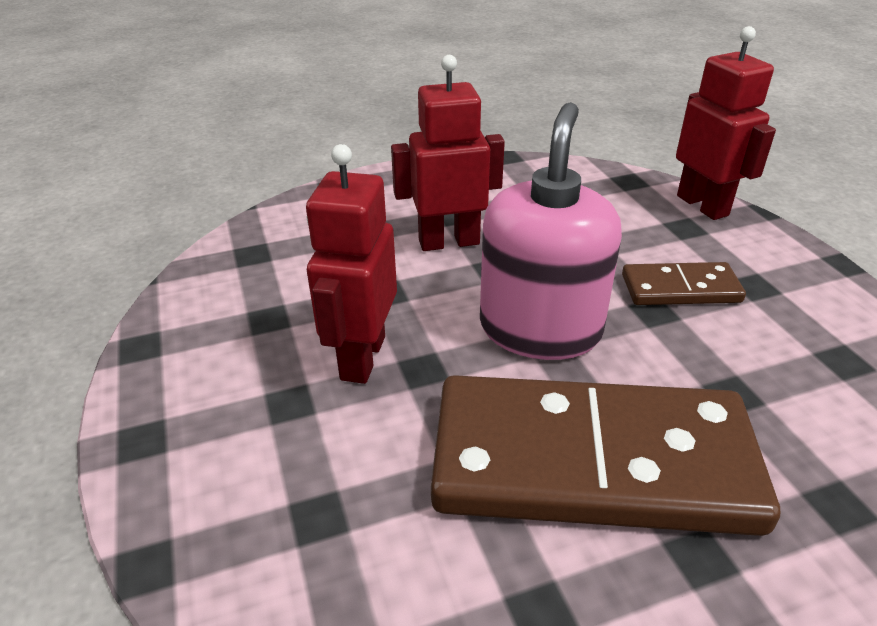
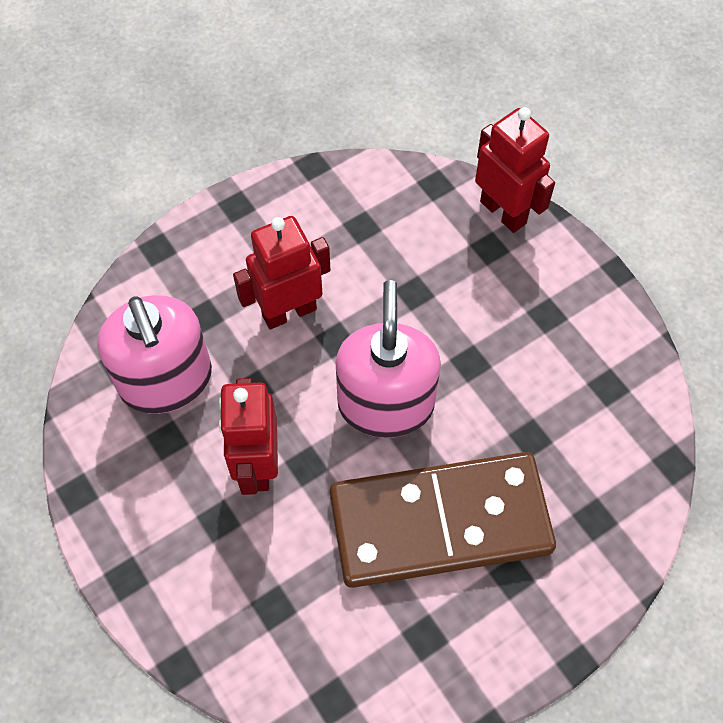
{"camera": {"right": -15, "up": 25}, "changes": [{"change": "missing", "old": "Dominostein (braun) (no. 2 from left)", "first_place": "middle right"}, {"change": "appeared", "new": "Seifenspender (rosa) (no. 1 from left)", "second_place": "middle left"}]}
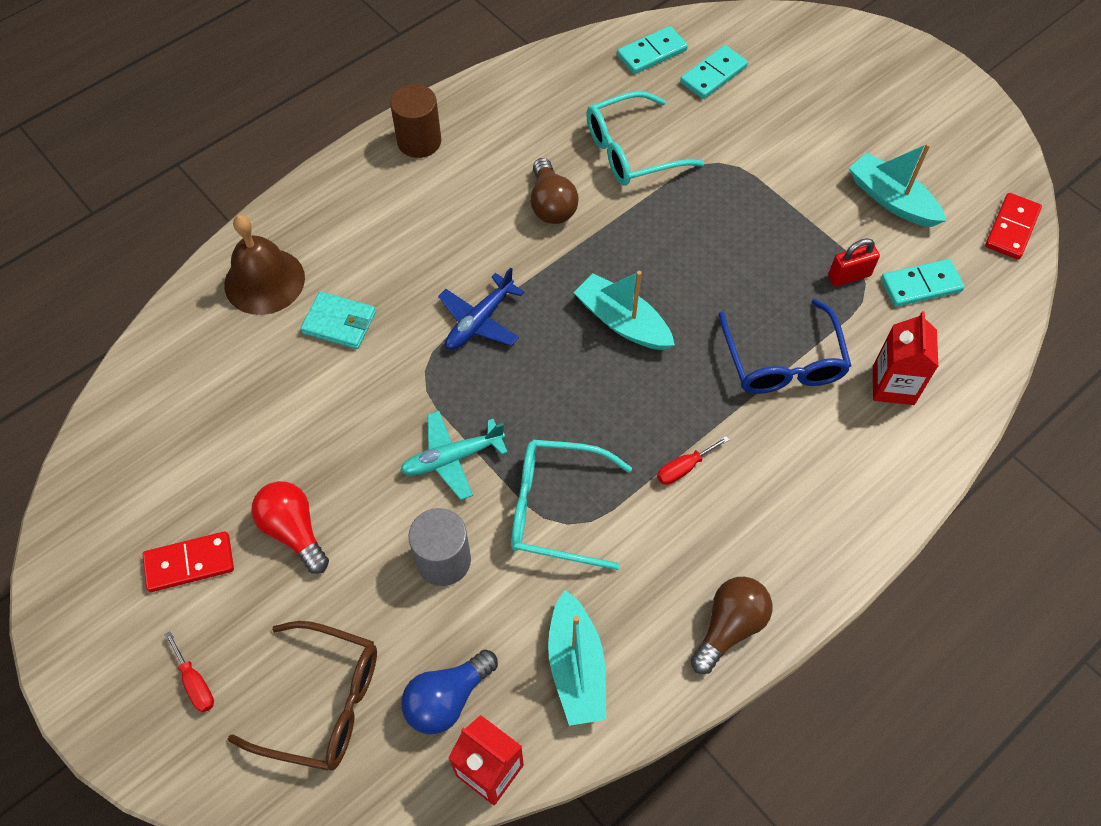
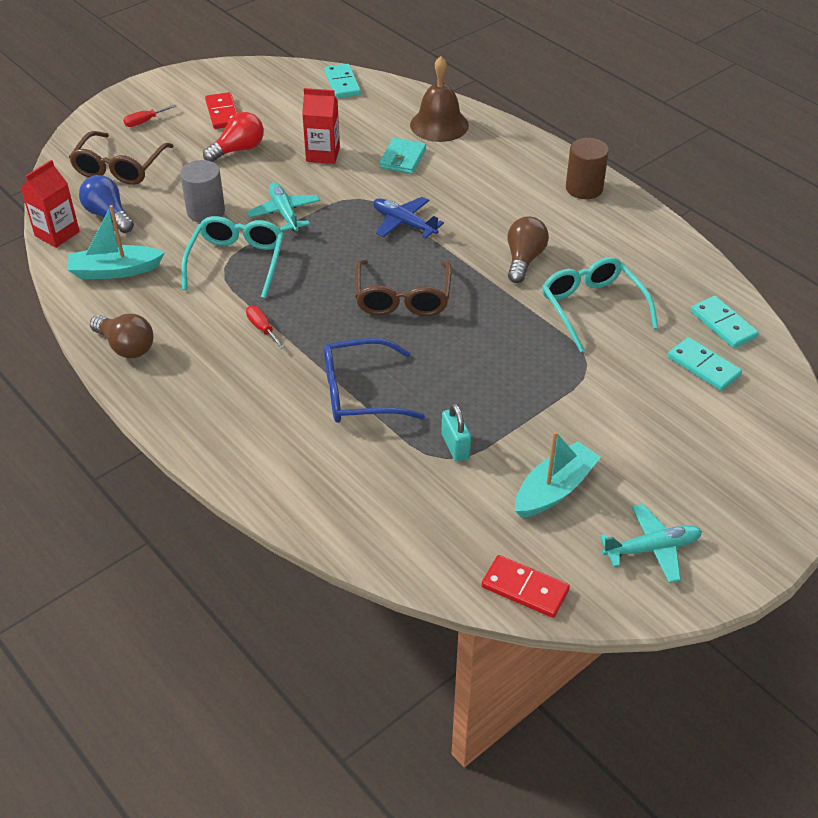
{"camera": {"right": 90, "up": -15}, "changes": [{"change": "spun", "old": "Glühbirne (braun) (no. 1 from left in the first image)", "first_place": "top centre", "second_place": "top centre", "degrees": 120}, {"change": "exchanged", "old": "Boot (türkis) (no. 2 from left)", "new": "Brille (braun) (no. 2 from left)", "first_place": "centre", "second_place": "centre"}, {"change": "colour", "old": "Vorhängeschloss (rot)", "new": "Vorhängeschloss (türkis)", "first_place": "top right", "second_place": "centre"}, {"change": "relocated", "old": "Getränkekarton (rot) (no. 2 from left)", "first_place": "middle right", "second_place": "top centre"}, {"change": "relocated", "old": "Dominostein (türkis) (no. 3 from left in the first image)", "new": "Dominostein (türkis) (no. 1 from left)", "first_place": "middle right", "second_place": "top centre"}, {"change": "appeared", "new": "Flugzeug (türkis) (no. 2 from left)", "second_place": "middle right"}]}
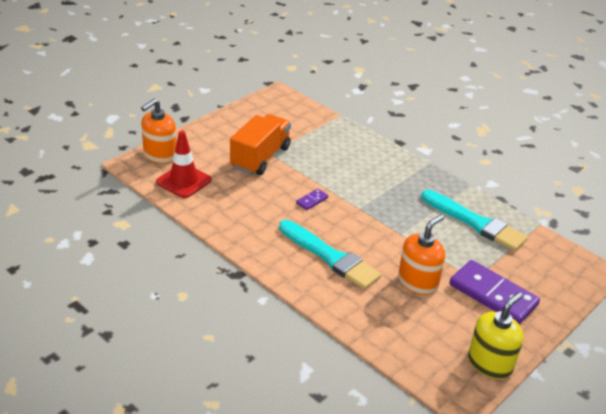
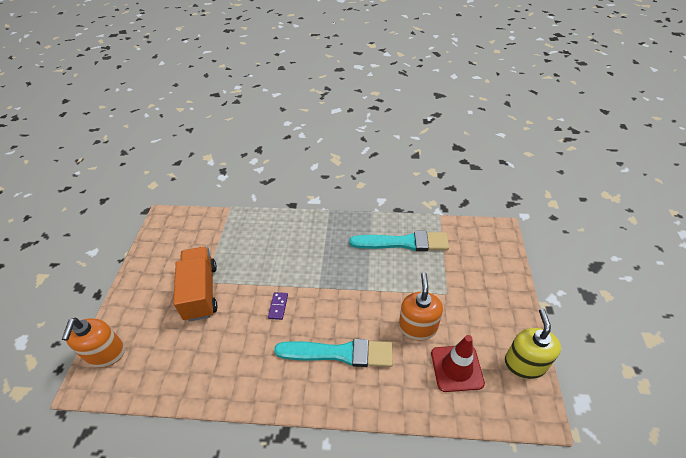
{"camera": {"right": -35, "up": 10}, "changes": [{"change": "relocated", "old": "Leitkegel (rot)", "first_place": "middle left", "second_place": "bottom right"}, {"change": "missing", "old": "Dominostein (lila) (no. 2 from left)", "first_place": "bottom right"}]}
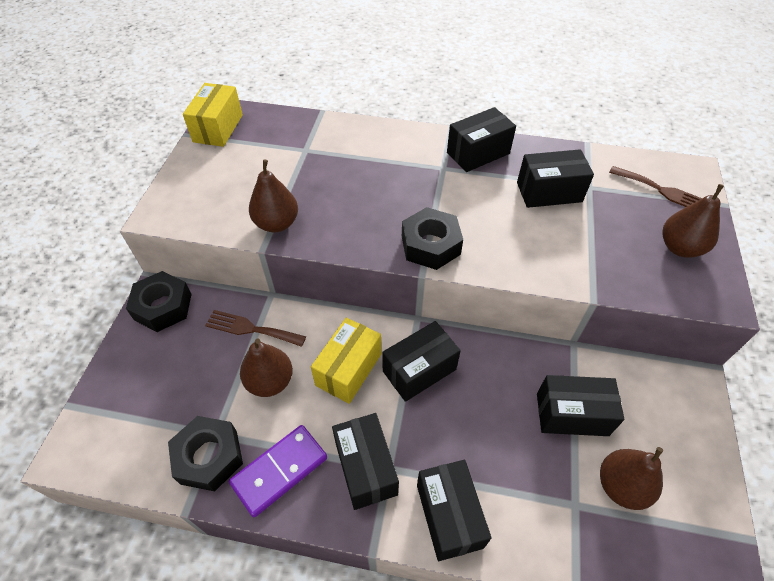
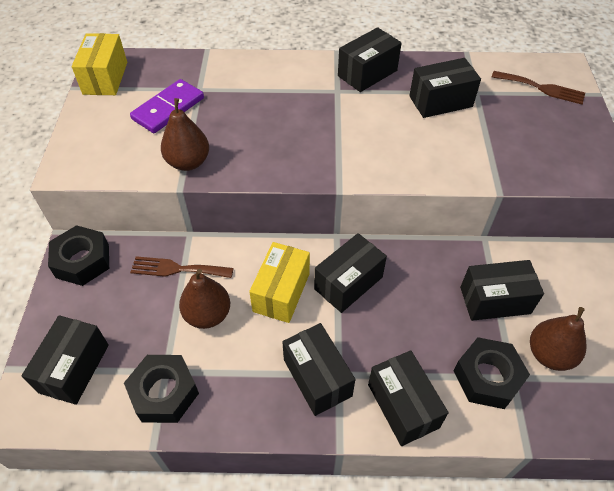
{"camera": {"right": -10, "up": 0}, "changes": [{"change": "relocated", "old": "Dominostein (lila)", "first_place": "bottom centre", "second_place": "top left"}, {"change": "relocated", "old": "Sechskantmutter (schwarz) (no. 3 from left)", "first_place": "centre", "second_place": "bottom right"}, {"change": "missing", "old": "Birne (braun) (no. 4 from left)", "first_place": "middle right"}, {"change": "appeared", "new": "Schachtel (schwarz) (no. 1 from left)", "second_place": "bottom left"}]}
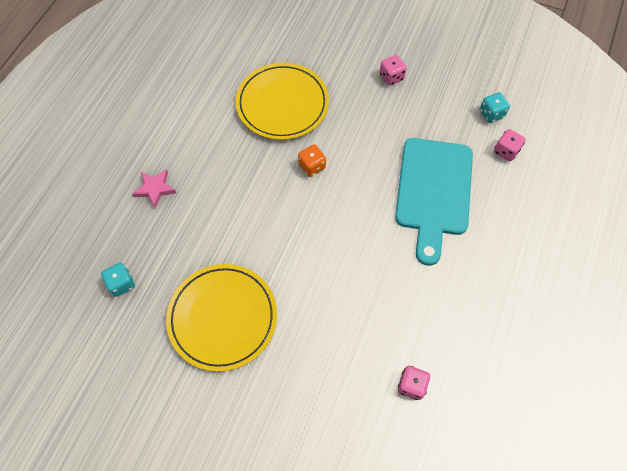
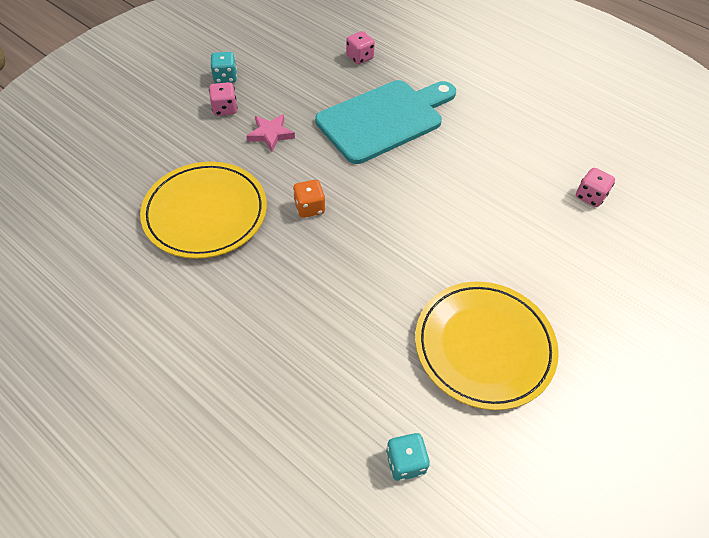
{"camera": {"right": -75, "up": -10}, "changes": [{"change": "relocated", "old": "Stern (rosa)", "first_place": "middle left", "second_place": "top centre"}, {"change": "spun", "old": "Schneidebrett (türkis)", "first_place": "middle right", "second_place": "top centre", "degrees": -60}, {"change": "relocated", "old": "Spielwürfel (türkis) (no. 2 from left in the first image)", "new": "Spielwürfel (türkis) (no. 1 from left)", "first_place": "top right", "second_place": "top left"}]}
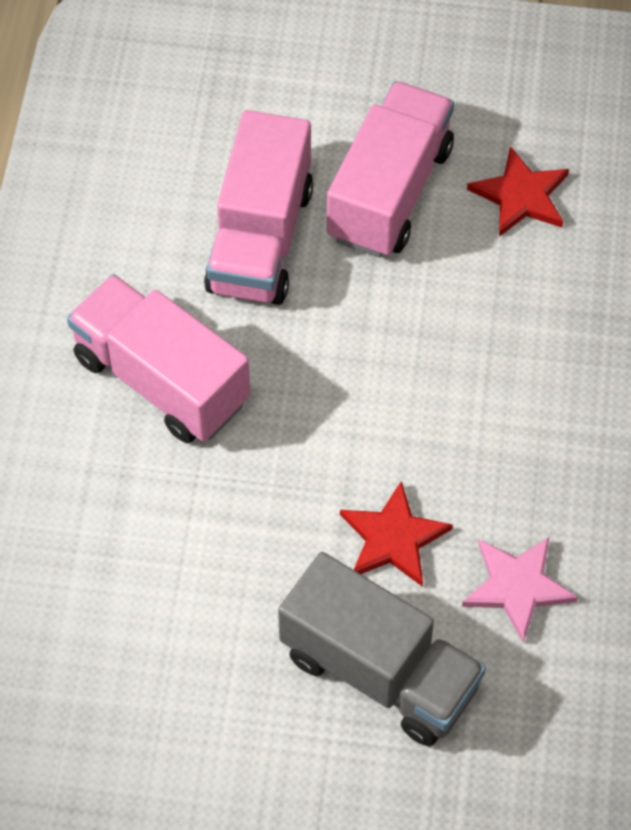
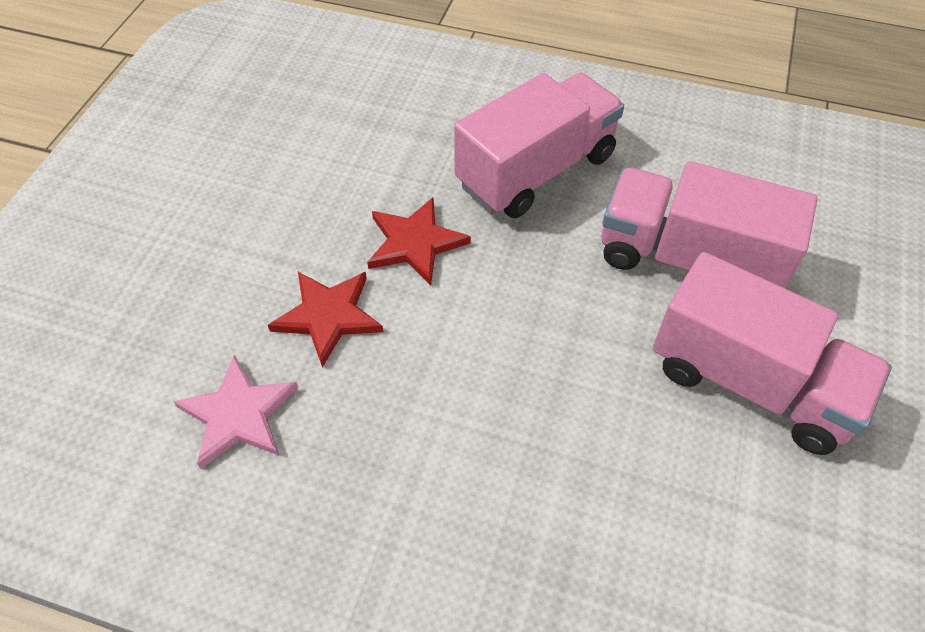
{"camera": {"right": 100, "up": -5}, "changes": [{"change": "missing", "old": "Lastwagen (grau)", "first_place": "bottom centre"}, {"change": "relocated", "old": "Stern (rot) (no. 2 from left)", "first_place": "top right", "second_place": "centre"}]}
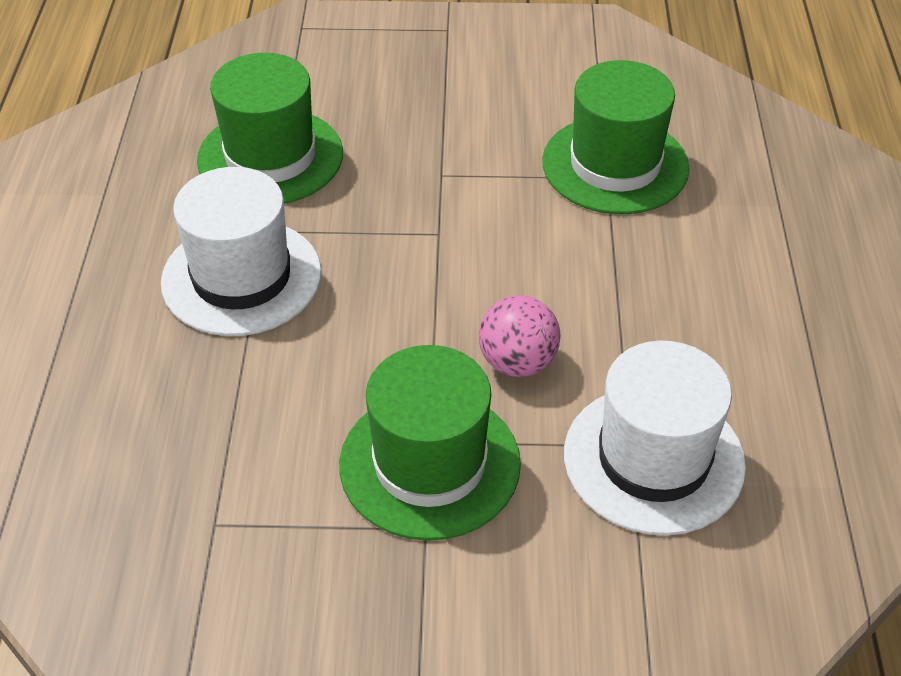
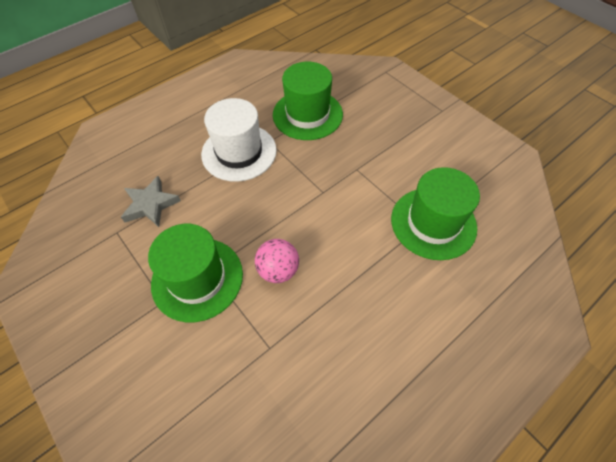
{"camera": {"right": 50, "up": 10}, "changes": [{"change": "missing", "old": "Hut (weiß) (no. 2 from left)", "first_place": "middle right"}, {"change": "appeared", "new": "Stern (grau)", "second_place": "middle left"}]}
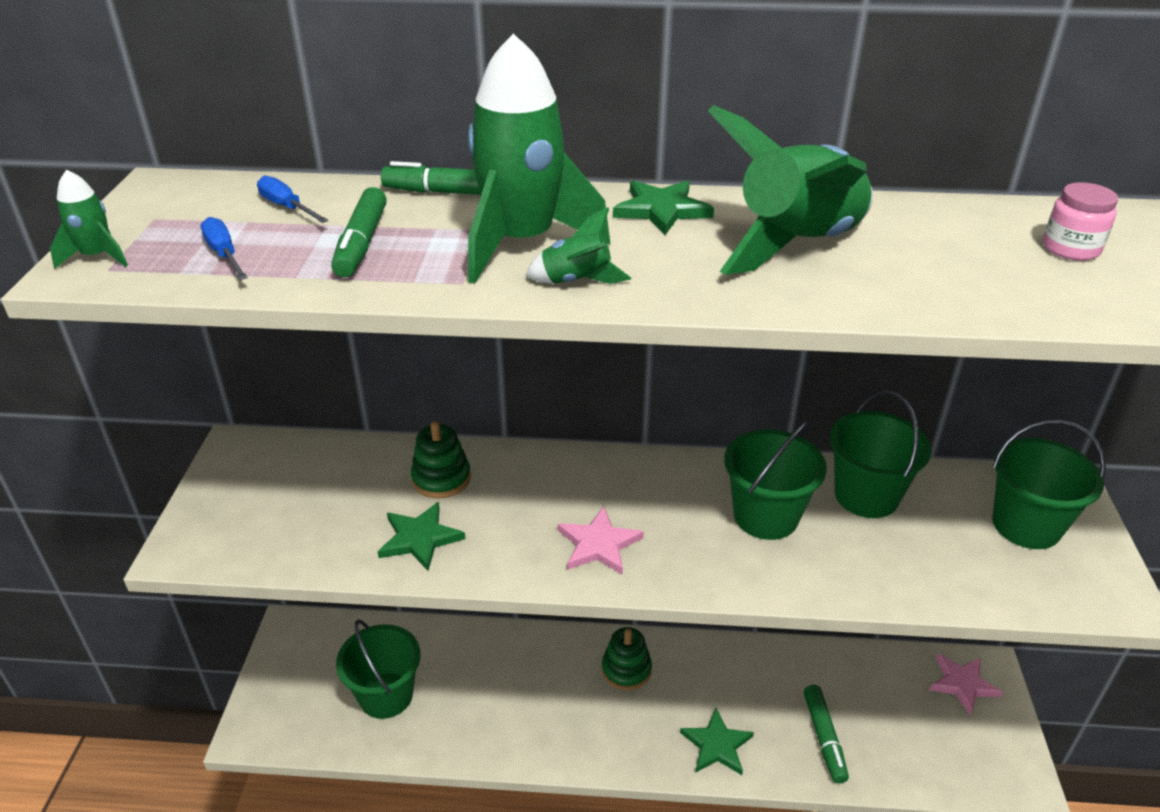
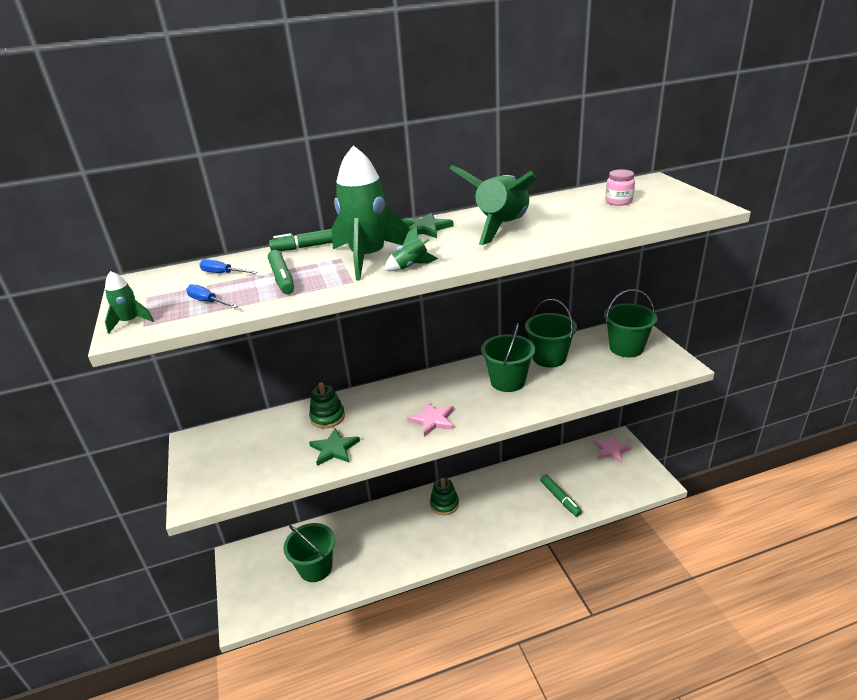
{"camera": {"right": -20, "up": -5}, "changes": [{"change": "missing", "old": "Stern (grün) (no. 3 from left)", "first_place": "bottom centre"}]}
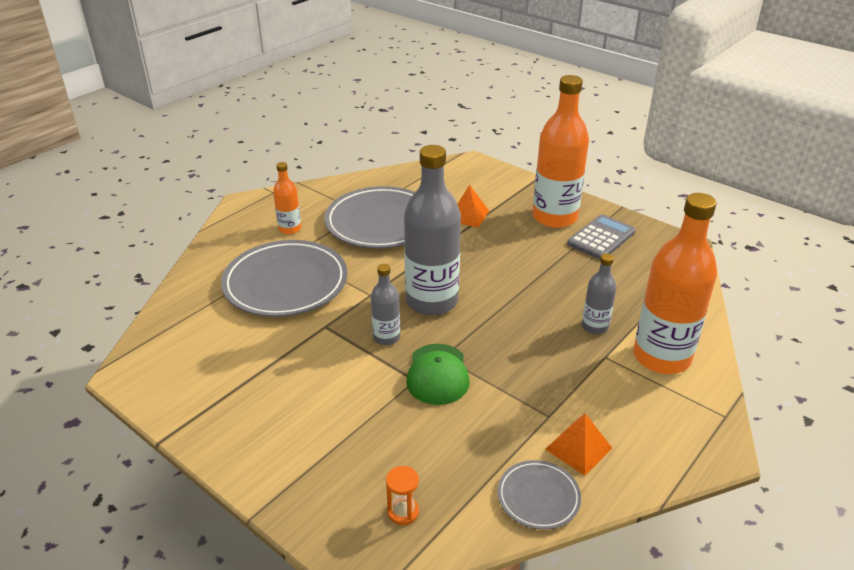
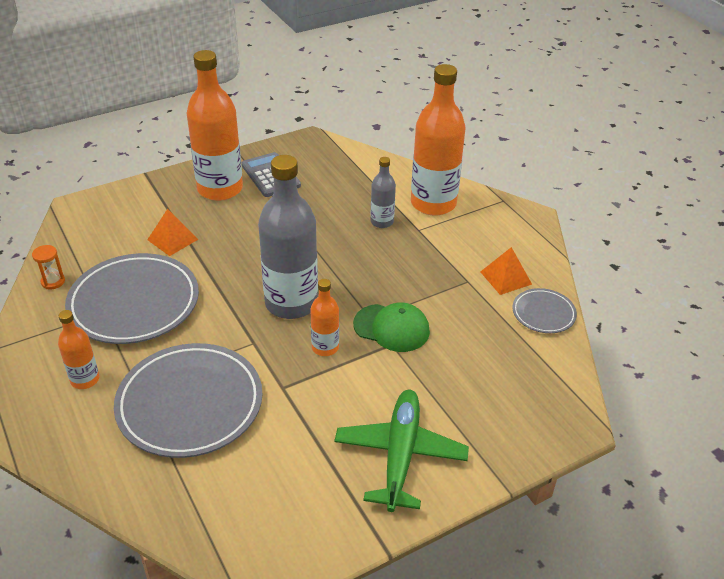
{"camera": {"right": -70, "up": 5}, "changes": [{"change": "colour", "old": "Flasche (grau) (no. 1 from left)", "new": "Flasche (orange) (no. 3 from left)", "first_place": "centre", "second_place": "centre"}, {"change": "relocated", "old": "Sanduhr (orange)", "first_place": "bottom centre", "second_place": "middle left"}, {"change": "appeared", "new": "Flugzeug (grün)", "second_place": "bottom centre"}]}
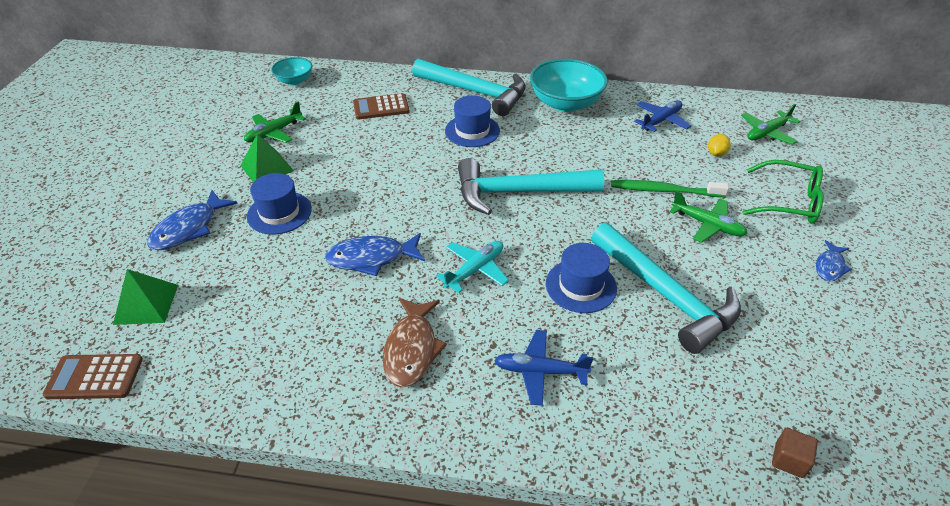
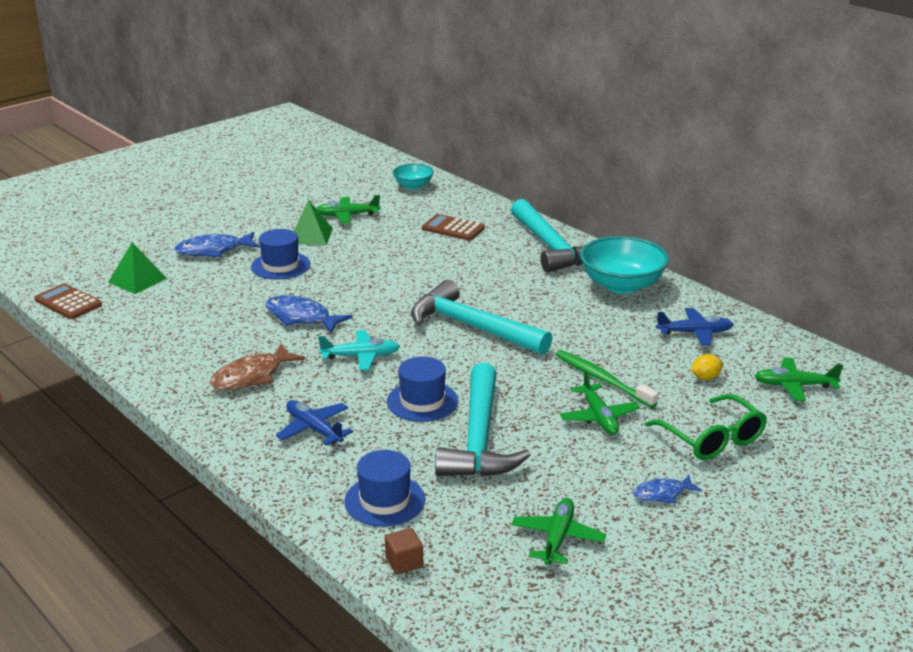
{"camera": {"right": 40, "up": -15}, "changes": [{"change": "relocated", "old": "Hut (blau) (no. 2 from left)", "first_place": "top centre", "second_place": "bottom centre"}, {"change": "appeared", "new": "Flugzeug (grün) (no. 2 from left)", "second_place": "bottom centre"}]}
